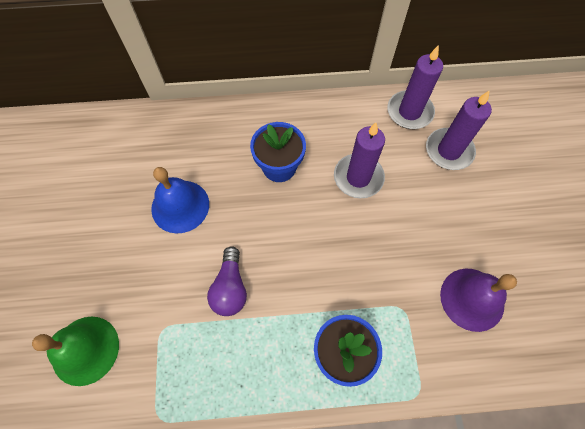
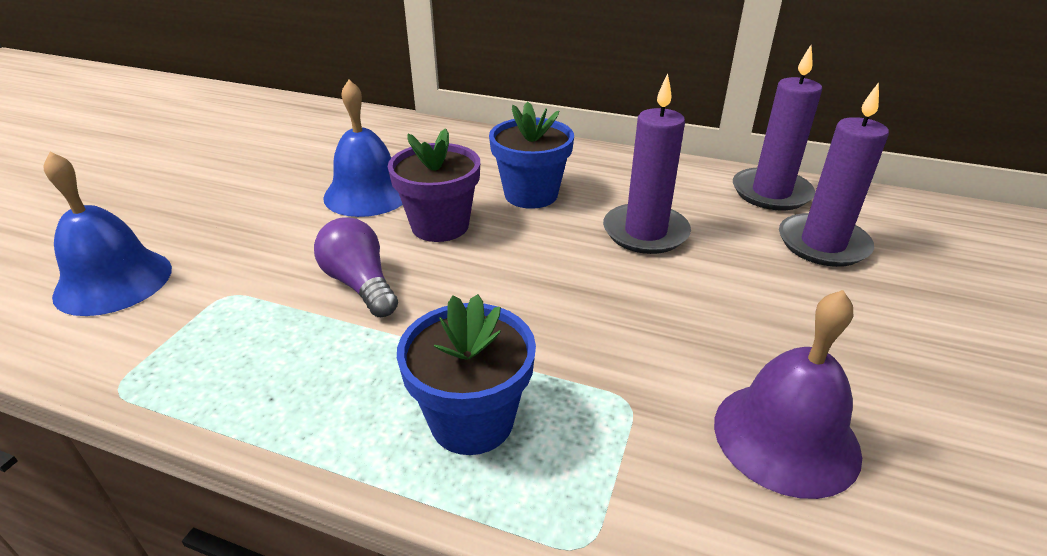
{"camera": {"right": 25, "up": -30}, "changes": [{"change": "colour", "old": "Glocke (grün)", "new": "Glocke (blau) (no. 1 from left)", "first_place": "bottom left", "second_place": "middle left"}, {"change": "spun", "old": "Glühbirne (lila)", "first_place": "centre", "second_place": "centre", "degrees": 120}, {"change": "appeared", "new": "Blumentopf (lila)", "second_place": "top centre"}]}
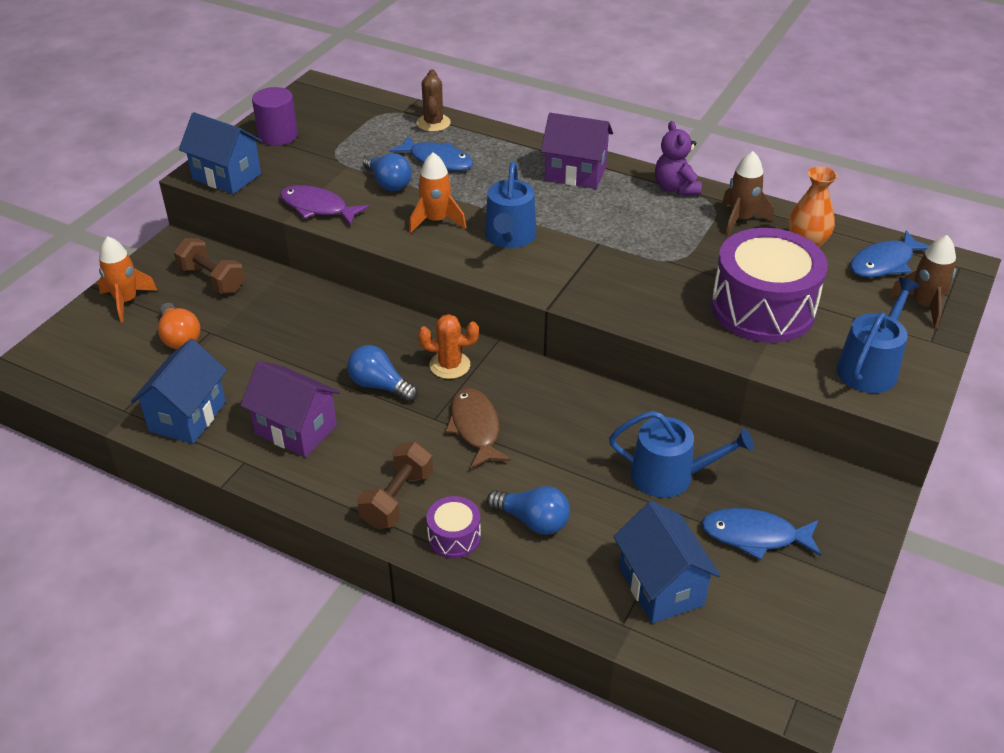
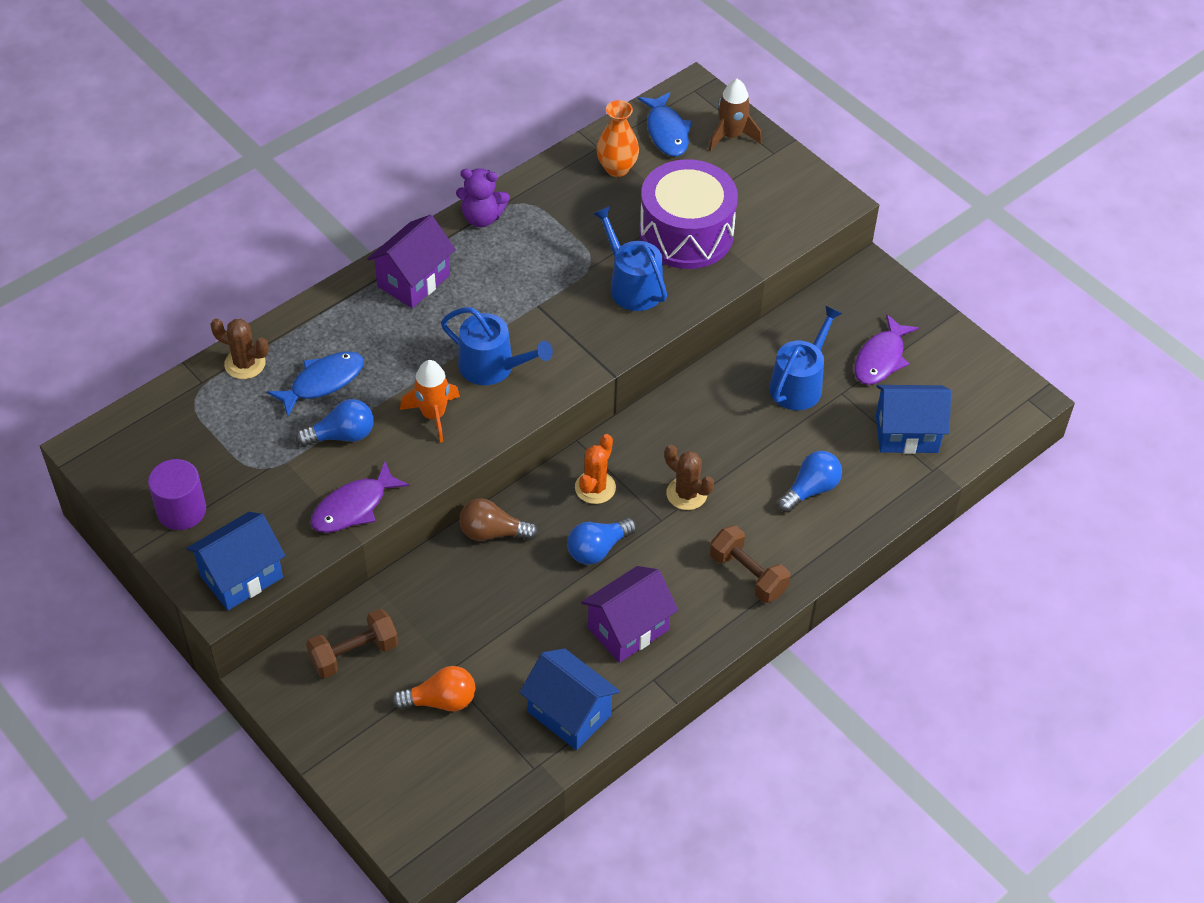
{"camera": {"right": -70, "up": 10}, "changes": [{"change": "missing", "old": "Rakete (orange) (no. 1 from left)", "first_place": "middle left"}, {"change": "missing", "old": "Trommel (lila) (no. 1 from left)", "first_place": "bottom centre"}, {"change": "exchanged", "old": "Fisch (braun)", "new": "Kaktus (braun) (no. 2 from left)", "first_place": "centre", "second_place": "centre"}, {"change": "colour", "old": "Fisch (blau) (no. 2 from left)", "new": "Fisch (lila) (no. 2 from left)", "first_place": "bottom right", "second_place": "middle right"}, {"change": "missing", "old": "Rakete (braun) (no. 1 from left)", "first_place": "top right"}, {"change": "relocated", "old": "Gießkanne (blau) (no. 3 from left in the first image)", "new": "Gießkanne (blau) (no. 2 from left)", "first_place": "middle right", "second_place": "top centre"}, {"change": "appeared", "new": "Glühbirne (braun)", "second_place": "centre"}]}
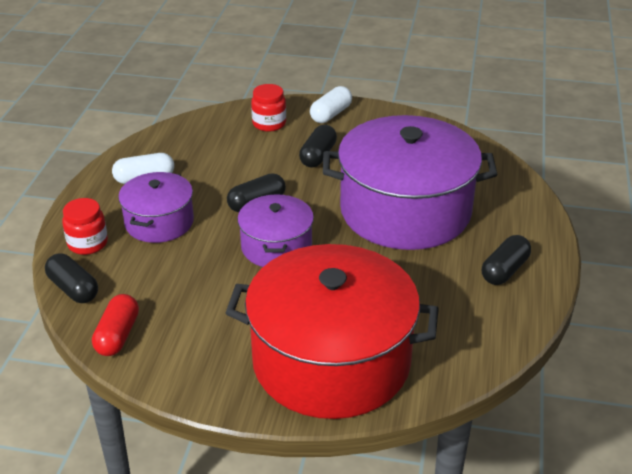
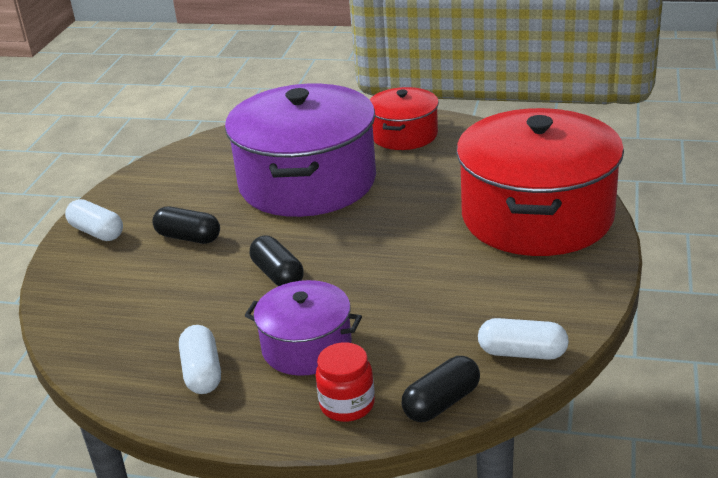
{"camera": {"right": -85, "up": -5}, "changes": [{"change": "colour", "old": "Kapsel (rot)", "new": "Kapsel (weiß) (no. 3 from left)", "first_place": "bottom left", "second_place": "bottom right"}, {"change": "missing", "old": "Kochtopf (lila) (no. 2 from left)", "first_place": "centre"}, {"change": "missing", "old": "Einmachglas (rot) (no. 2 from left)", "first_place": "top centre"}, {"change": "exchanged", "old": "Kapsel (schwarz) (no. 4 from left)", "new": "Kochtopf (rot) (no. 1 from left)", "first_place": "middle right", "second_place": "top centre"}]}
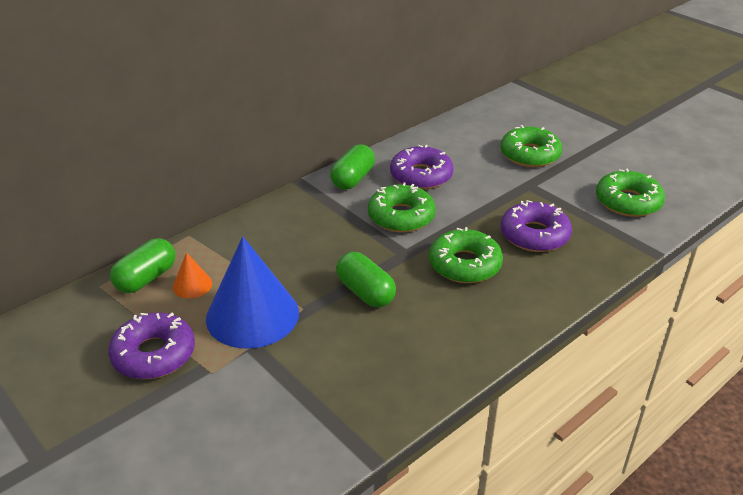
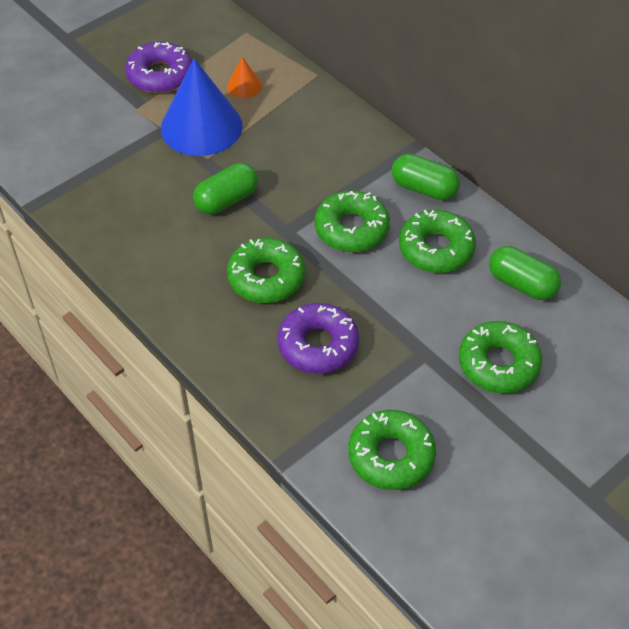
{"camera": {"right": 90, "up": 15}, "changes": [{"change": "relocated", "old": "Kapsel (grün) (no. 1 from left in the first image)", "new": "Kapsel (grün) (no. 3 from left)", "first_place": "middle left", "second_place": "middle right"}, {"change": "colour", "old": "Donut (lila) (no. 2 from left)", "new": "Donut (grün) (no. 4 from left)", "first_place": "centre", "second_place": "middle right"}]}
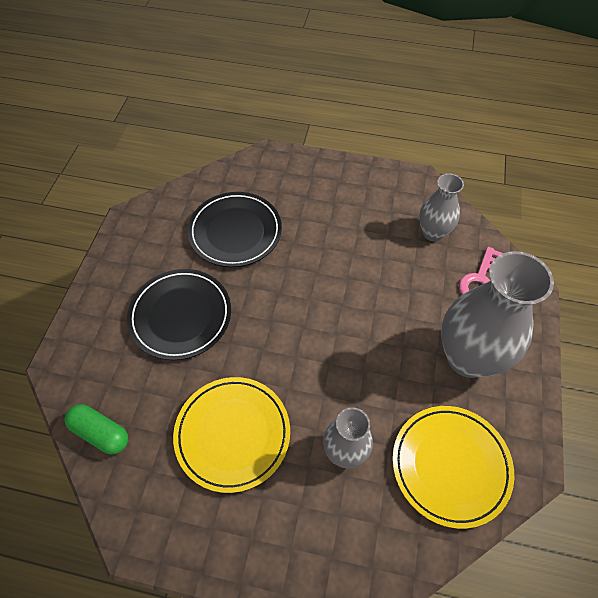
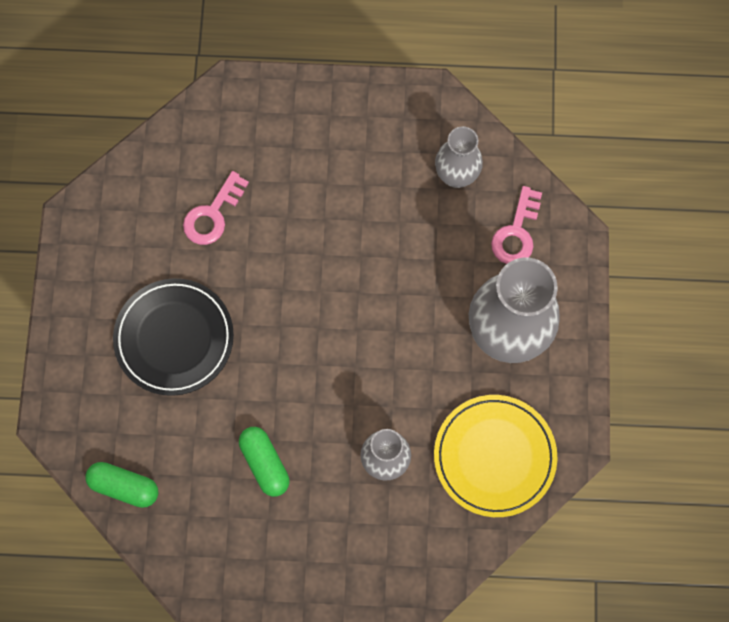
{"camera": {"right": -10, "up": 15}, "changes": [{"change": "exchanged", "old": "Teller (gelb) (no. 1 from left)", "new": "Kapsel (grün) (no. 2 from left)", "first_place": "bottom centre", "second_place": "bottom centre"}, {"change": "exchanged", "old": "Teller (schwarz) (no. 2 from left)", "new": "Schlüssel (rosa) (no. 1 from left)", "first_place": "centre", "second_place": "middle left"}]}
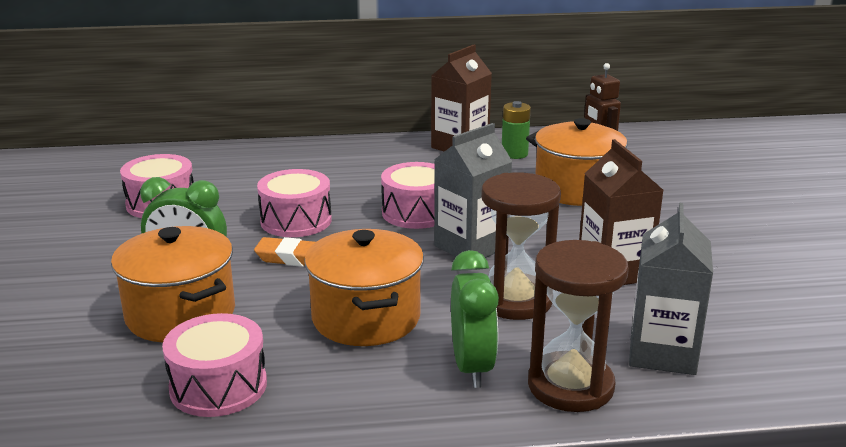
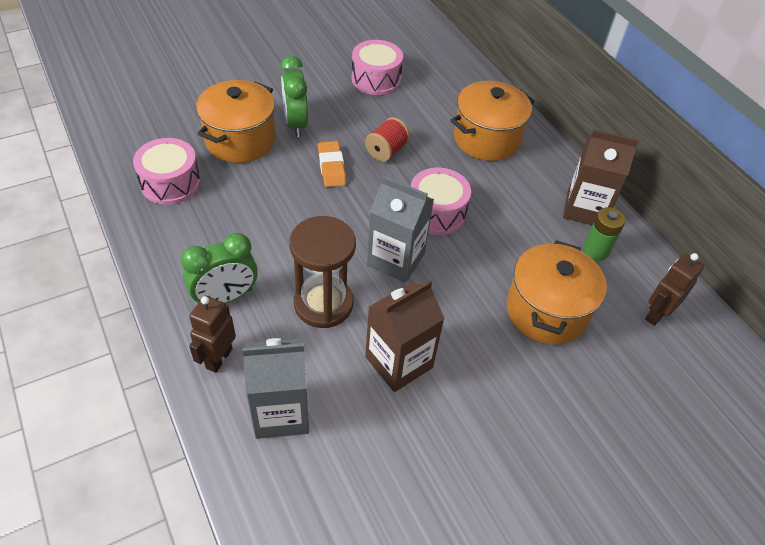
{"camera": {"right": 65, "up": 25}, "changes": [{"change": "exchanged", "old": "Trommel (rosa) (no. 3 from left)", "new": "Garnrolle (rot)", "first_place": "centre", "second_place": "top centre"}, {"change": "relocated", "old": "Kochtopf (orange) (no. 2 from left)", "first_place": "centre", "second_place": "top centre"}, {"change": "exchanged", "old": "Sanduhr (braun) (no. 2 from left)", "new": "Roboter (braun) (no. 1 from left)", "first_place": "bottom right", "second_place": "middle left"}]}
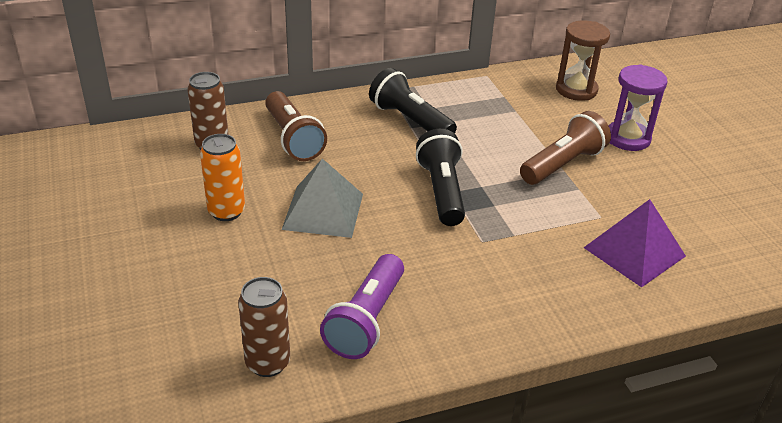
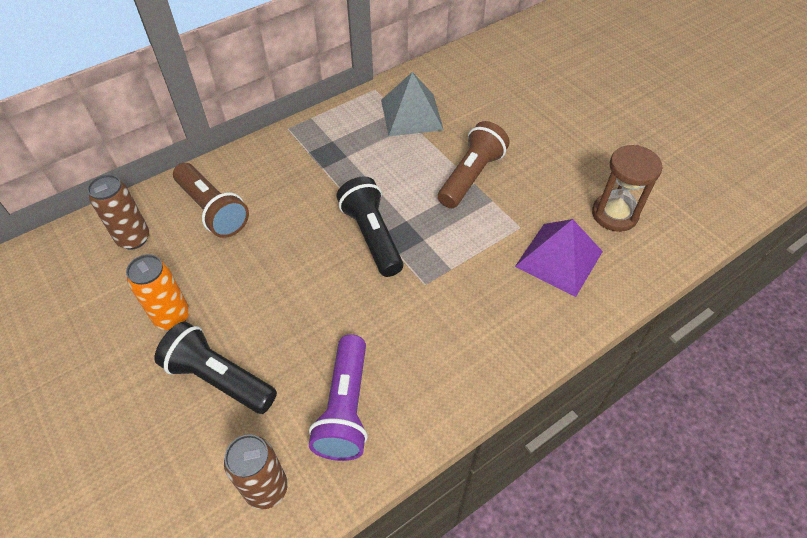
{"camera": {"right": -15, "up": 15}, "changes": [{"change": "relocated", "old": "Pyramide (grau)", "first_place": "centre", "second_place": "top centre"}, {"change": "relocated", "old": "Taschenlampe (schwarz) (no. 1 from left)", "first_place": "top centre", "second_place": "bottom left"}, {"change": "relocated", "old": "Sanduhr (braun)", "first_place": "top right", "second_place": "middle right"}, {"change": "missing", "old": "Sanduhr (lila)", "first_place": "top right"}]}
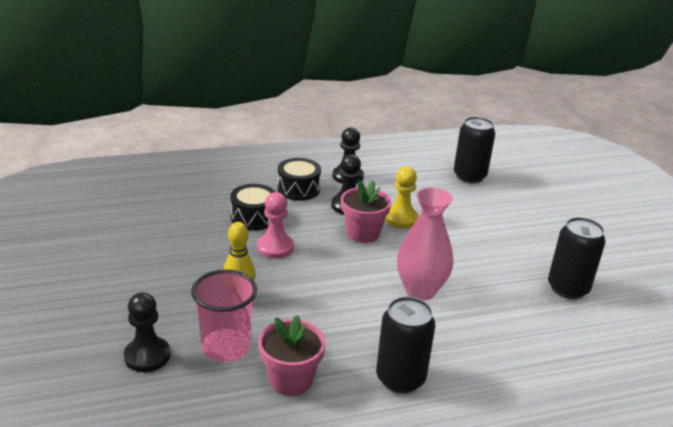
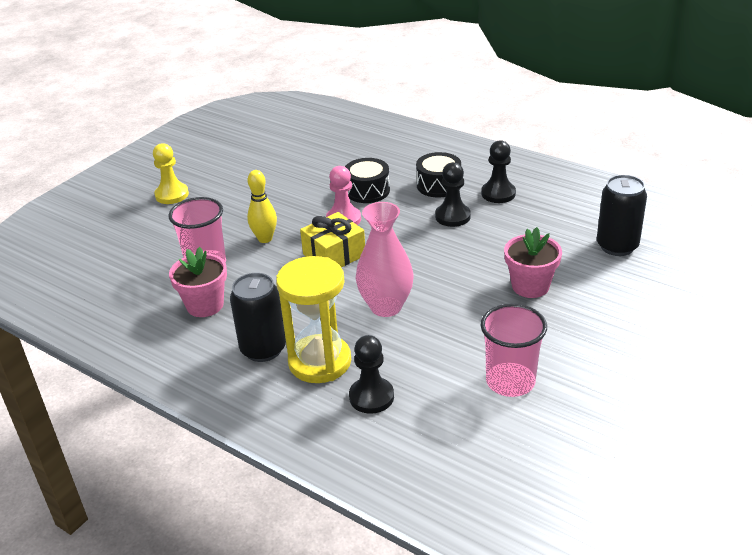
{"camera": {"right": 55, "up": 5}, "changes": [{"change": "relocated", "old": "Bauer (schwarz) (no. 1 from left)", "first_place": "bottom left", "second_place": "bottom centre"}, {"change": "relocated", "old": "Blumentopf (rosa) (no. 2 from left)", "first_place": "centre", "second_place": "middle right"}, {"change": "relocated", "old": "Bauer (gelb)", "first_place": "centre", "second_place": "top left"}, {"change": "exchanged", "old": "Dose (schwarz) (no. 3 from left)", "new": "Becher (rosa) (no. 2 from left)", "first_place": "middle right", "second_place": "middle right"}, {"change": "appeared", "new": "Sanduhr (gelb)", "second_place": "centre"}, {"change": "appeared", "new": "Geschenk (gelb)", "second_place": "centre"}]}
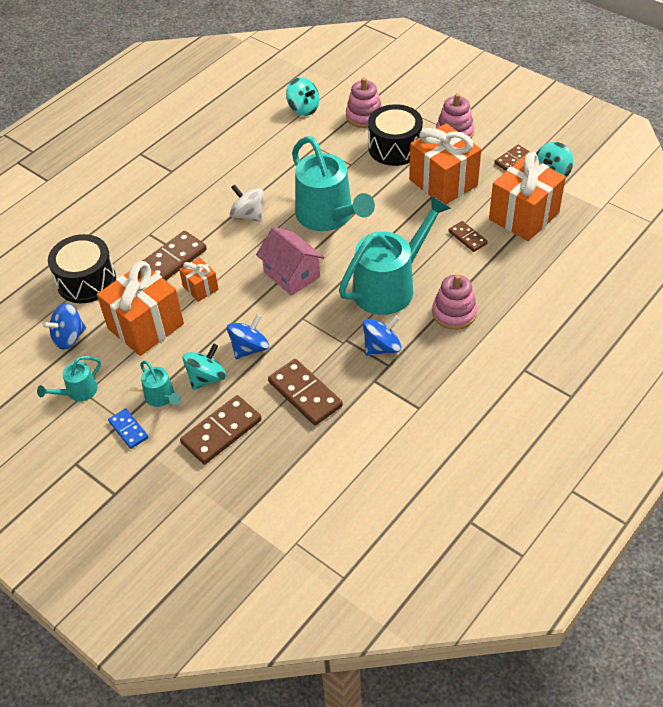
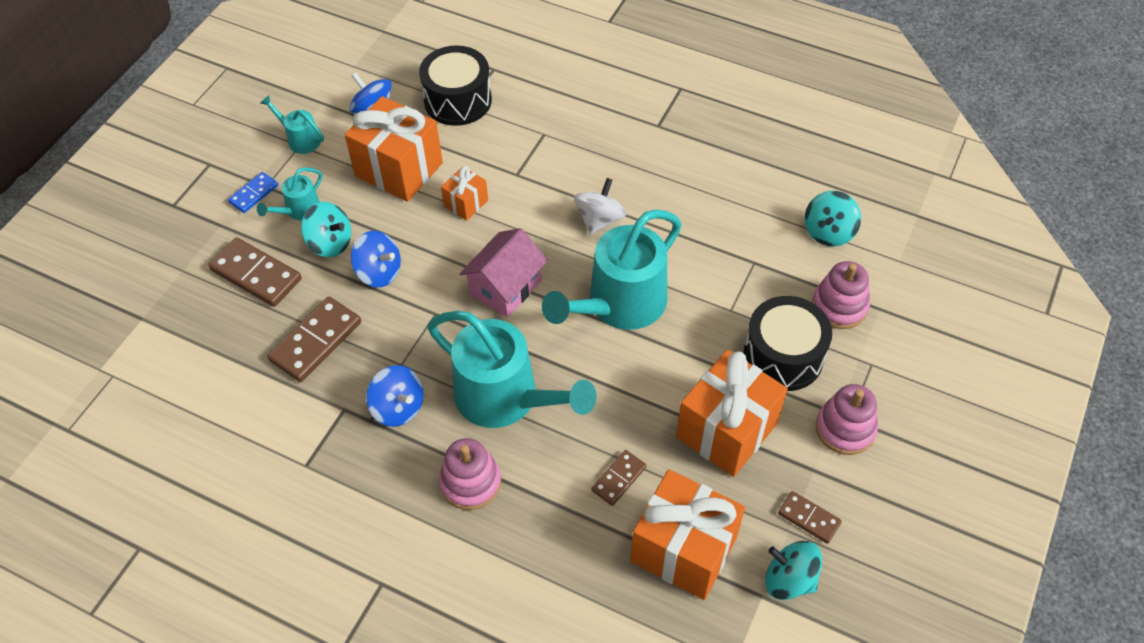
{"camera": {"right": 75, "up": 5}, "changes": [{"change": "missing", "old": "Dominostein (braun) (no. 1 from left)", "first_place": "middle left"}]}
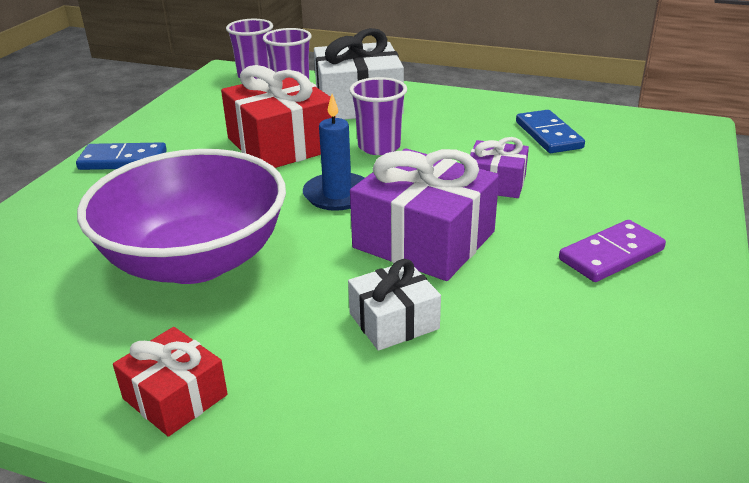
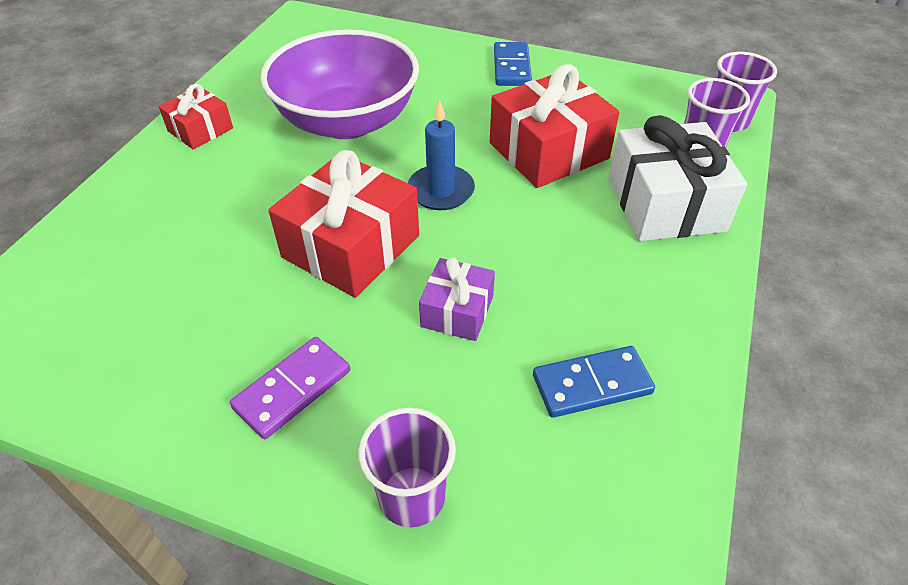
{"camera": {"right": 90, "up": 15}, "changes": [{"change": "missing", "old": "Geschenk (weiß) (no. 2 from left)", "first_place": "centre"}, {"change": "relocated", "old": "Becher (lila) (no. 3 from left in the first image)", "new": "Becher (lila) (no. 1 from left)", "first_place": "top centre", "second_place": "bottom centre"}, {"change": "colour", "old": "Geschenk (lila) (no. 1 from left)", "new": "Geschenk (rot) (no. 2 from left)", "first_place": "centre", "second_place": "centre"}, {"change": "spun", "old": "Dominostein (lila)", "first_place": "middle right", "second_place": "middle left", "degrees": 75}]}
